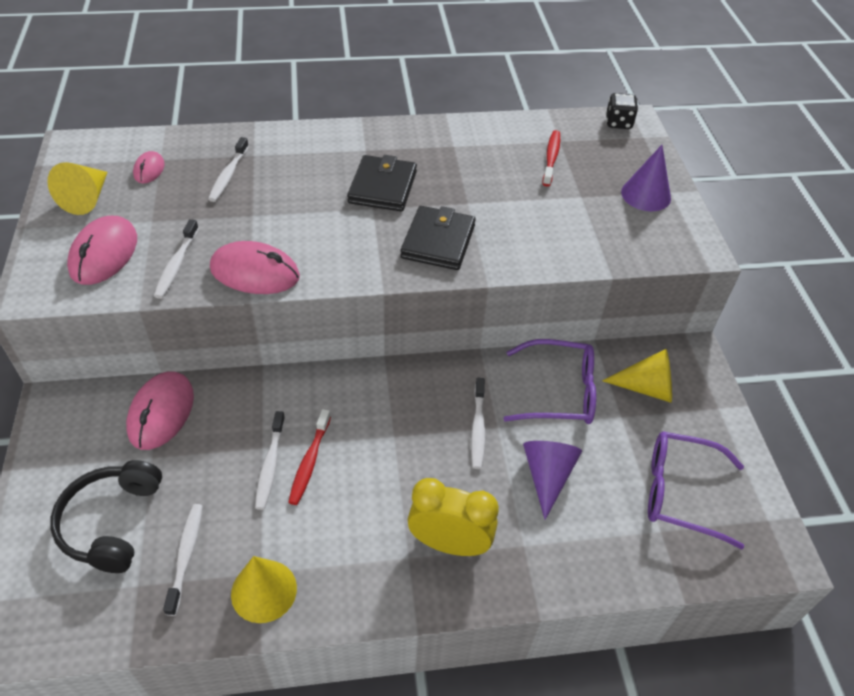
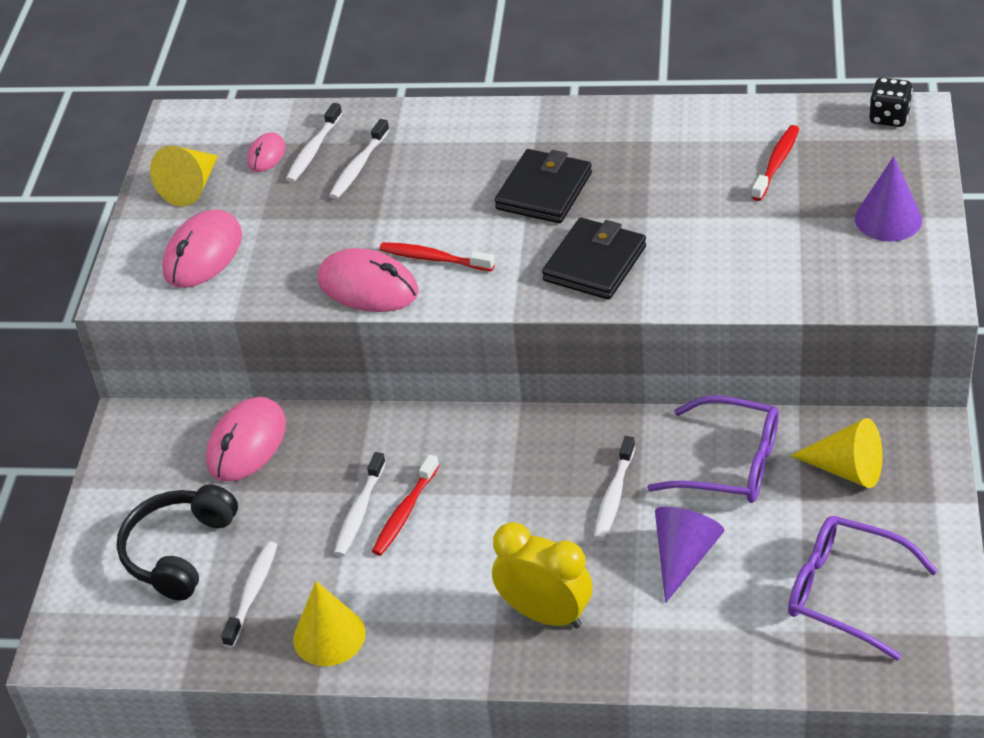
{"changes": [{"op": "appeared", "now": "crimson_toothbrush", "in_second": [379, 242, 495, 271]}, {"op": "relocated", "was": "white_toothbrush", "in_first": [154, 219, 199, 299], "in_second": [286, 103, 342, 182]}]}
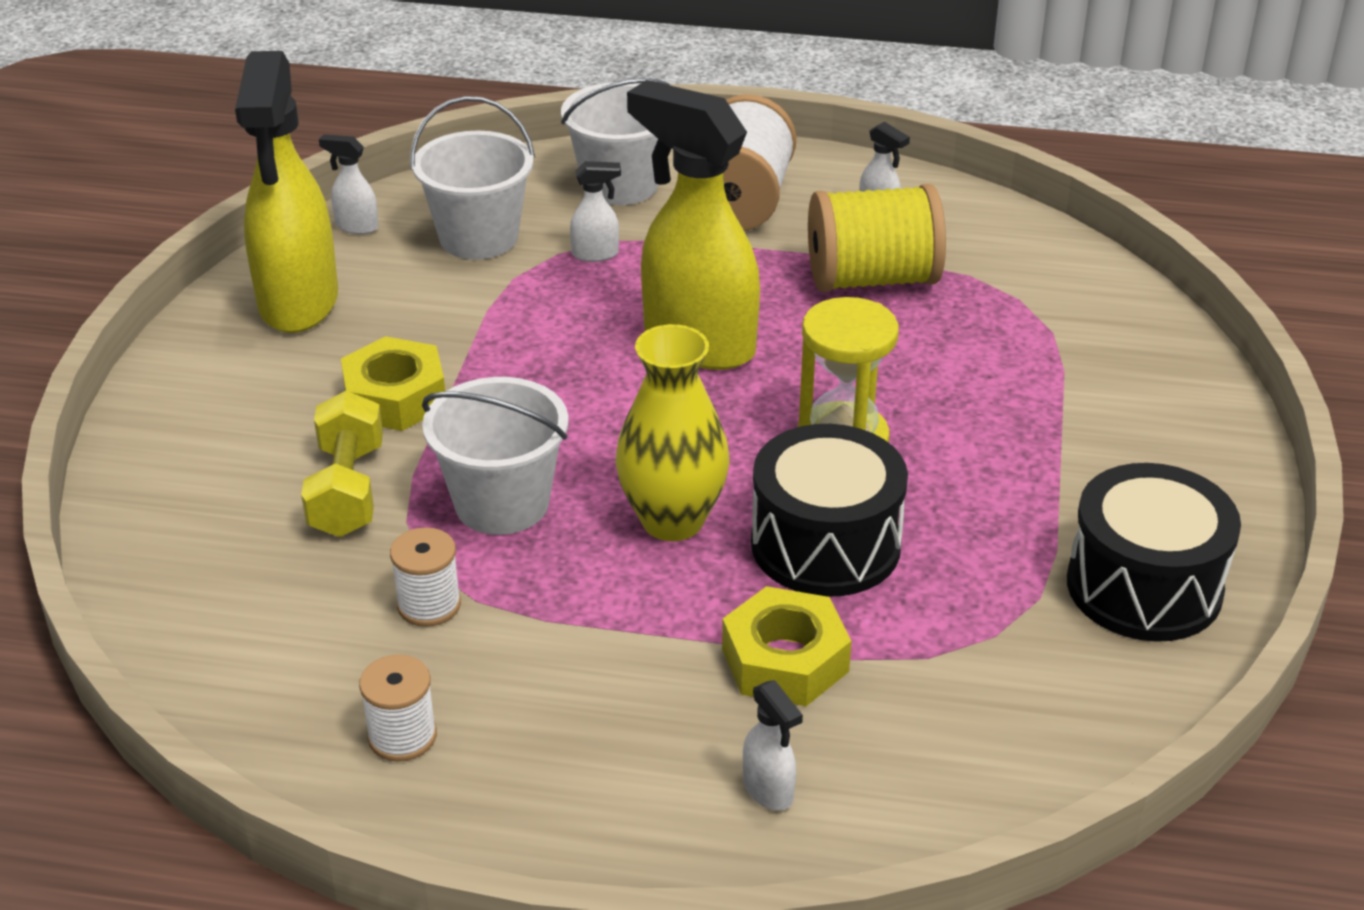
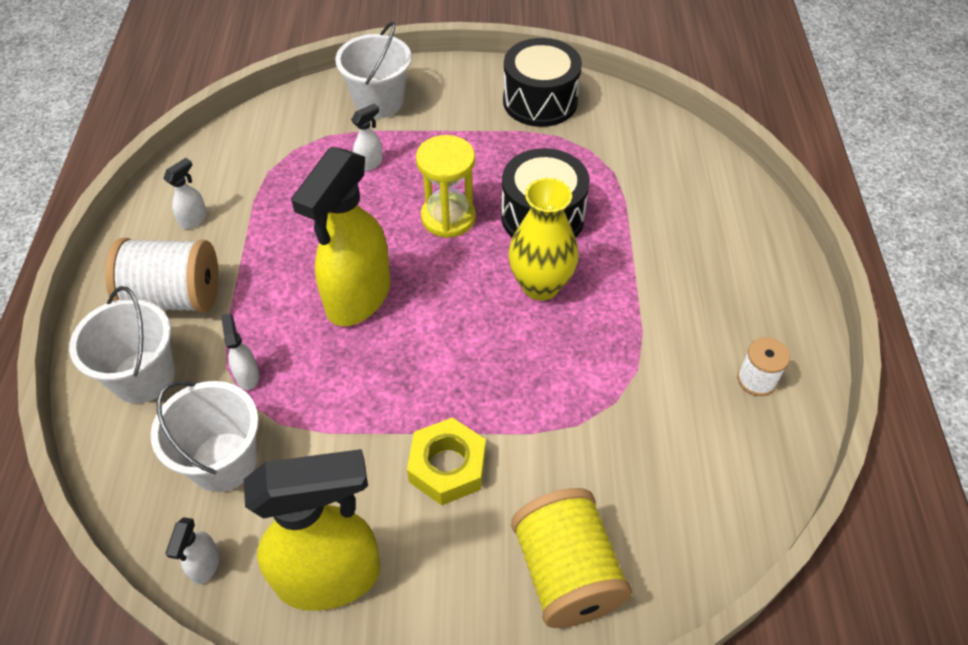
{"changes": [{"op": "missing", "was": "bright_yellow_hand_weight", "in_first": [301, 391, 383, 537]}, {"op": "missing", "was": "white_bobbin", "in_first": [390, 527, 461, 627]}, {"op": "missing", "was": "bright_yellow_hexagon_nut", "in_first": [722, 586, 852, 706]}, {"op": "relocated", "was": "white_sand_bucket", "in_first": [422, 377, 569, 535], "in_second": [335, 22, 411, 119]}, {"op": "relocated", "was": "white_spray_cleaner", "in_first": [743, 680, 803, 811], "in_second": [351, 103, 383, 171]}, {"op": "relocated", "was": "bright_yellow_bobbin", "in_first": [808, 184, 946, 292], "in_second": [511, 488, 632, 628]}]}
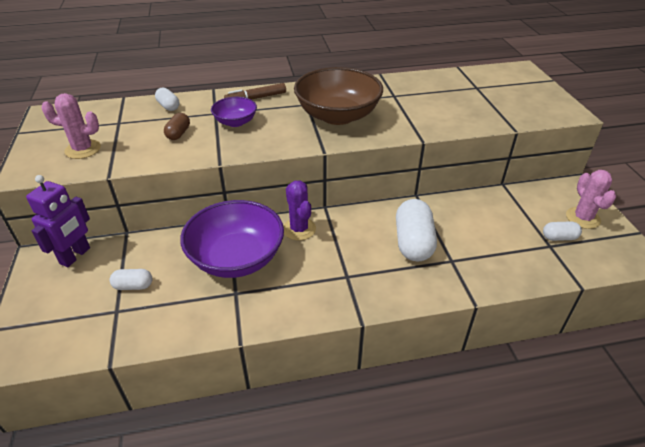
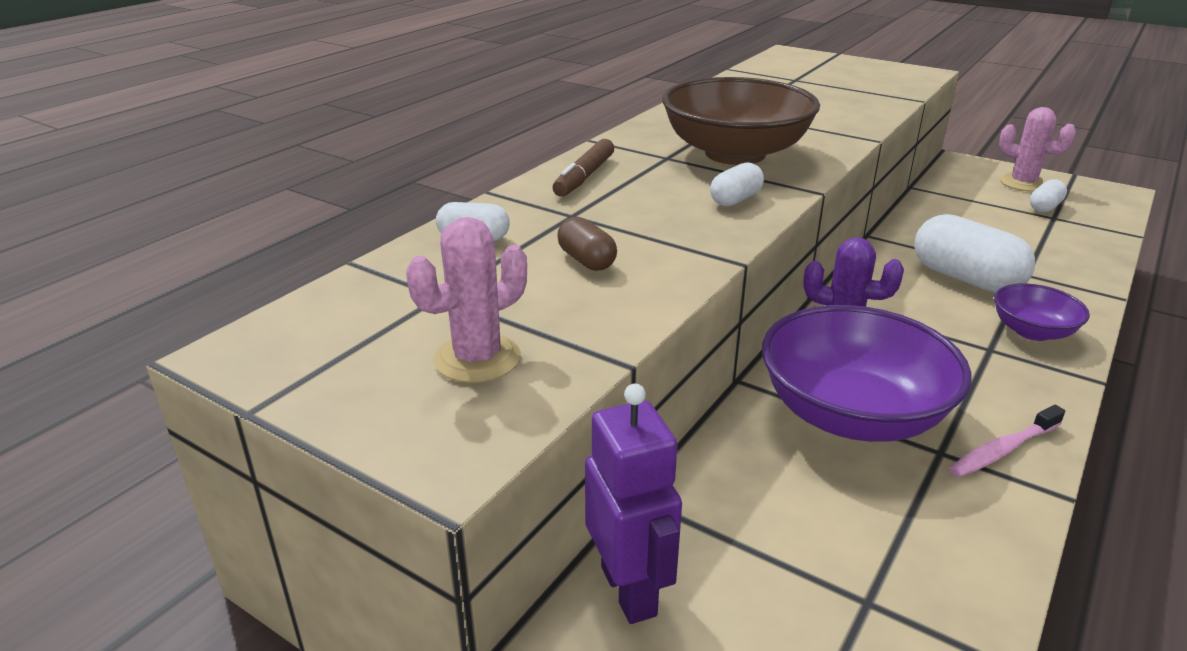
{"changes": [{"op": "appeared", "now": "rose-pink_toothbrush", "in_second": [949, 405, 1065, 477]}, {"op": "relocated", "was": "white_capsule", "in_first": [110, 269, 152, 290], "in_second": [710, 162, 764, 206]}, {"op": "relocated", "was": "violet_serving_bowl", "in_first": [211, 97, 257, 127], "in_second": [994, 283, 1090, 341]}]}
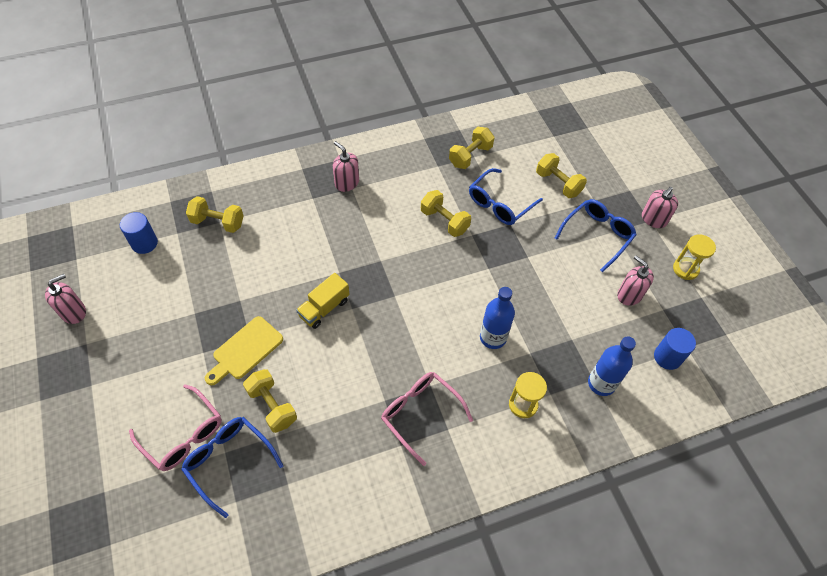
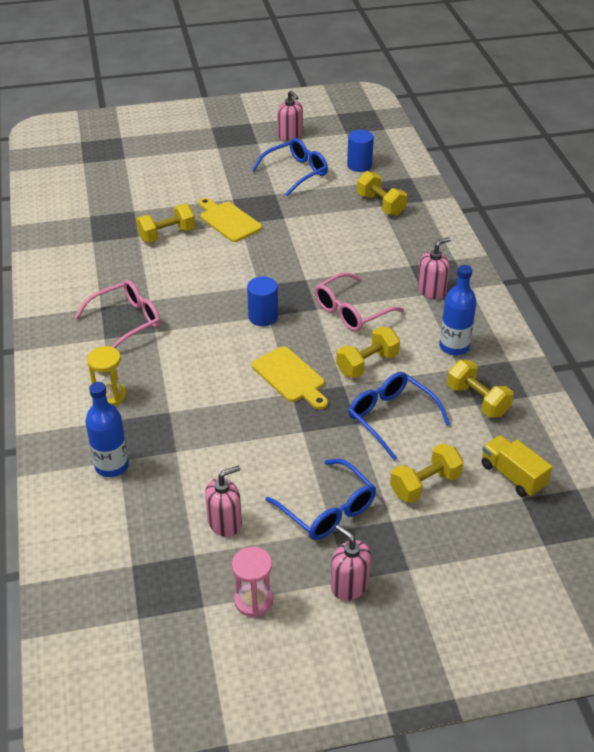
{"changes": [{"op": "appeared", "now": "bright_yellow_chopping_board", "in_second": [252, 346, 328, 409]}, {"op": "relocated", "was": "rose-pink_glasses", "in_first": [129, 385, 222, 471], "in_second": [314, 272, 404, 332]}, {"op": "relocated", "was": "cobalt_glasses", "in_first": [181, 417, 284, 518], "in_second": [252, 138, 328, 196]}, {"op": "relocated", "was": "bright_yellow_truck", "in_first": [296, 273, 350, 329], "in_second": [481, 435, 552, 497]}, {"op": "relocated", "was": "cobalt_bottle", "in_first": [480, 287, 515, 349], "in_second": [439, 265, 477, 355]}, {"op": "relocated", "was": "cobalt_cylinder", "in_first": [654, 328, 696, 370], "in_second": [247, 277, 278, 326]}, {"op": "colour", "was": "bright_yellow_sand_timer", "now": "rose-pink_sand_timer", "in_first": [673, 234, 716, 280], "in_second": [232, 547, 273, 617]}, {"op": "spun", "was": "bright_yellow_hand_weight", "in_first": [186, 196, 244, 233], "in_second": [357, 171, 407, 216], "clockwise": -60}]}
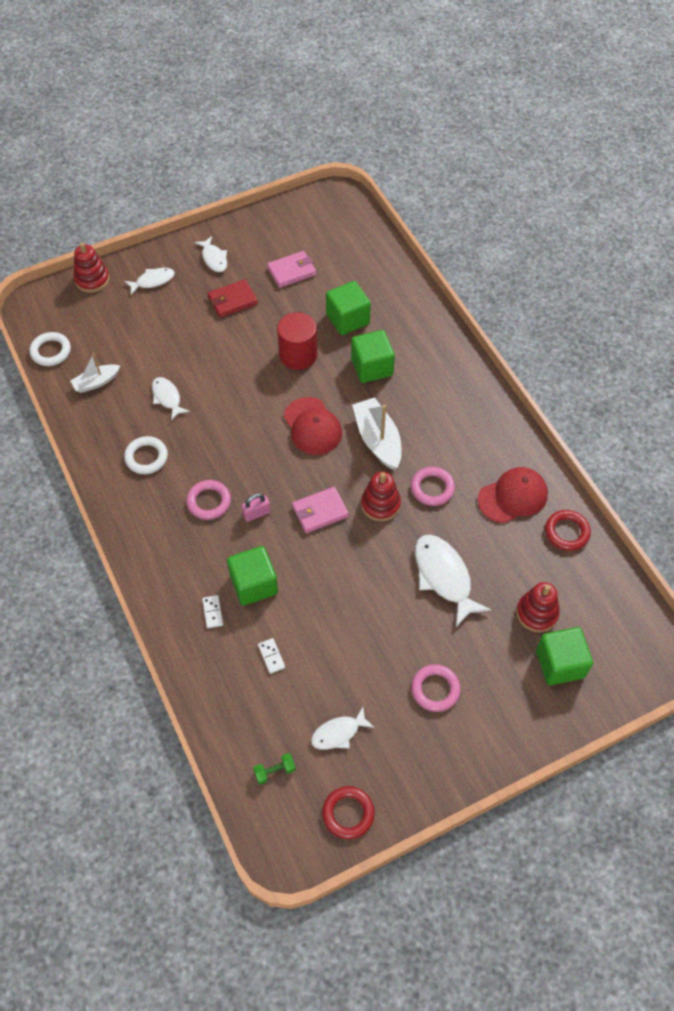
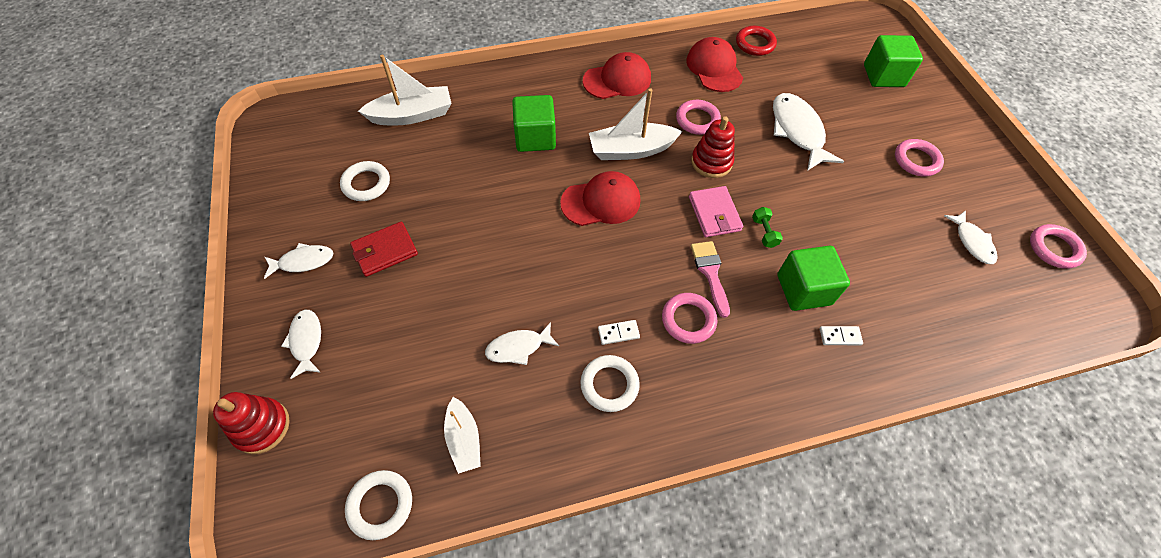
{"changes": [{"op": "missing", "was": "crimson_cylinder", "in_first": [277, 312, 317, 370]}, {"op": "missing", "was": "leaf-green_cube", "in_first": [326, 281, 371, 335]}, {"op": "missing", "was": "crimson_stacking_toy", "in_first": [516, 582, 560, 632]}, {"op": "appeared", "now": "white_toy_boat", "in_second": [358, 55, 452, 126]}, {"op": "appeared", "now": "crimson_cap", "in_second": [583, 52, 651, 99]}, {"op": "relocated", "was": "leaf-green_hand_weight", "in_first": [253, 753, 296, 785], "in_second": [752, 207, 783, 248]}, {"op": "relocated", "was": "white_domino", "in_first": [258, 638, 285, 674], "in_second": [598, 320, 640, 345]}, {"op": "exchanged", "was": "rose-pink_lock", "now": "rose-pink_paint_brush", "in_first": [241, 493, 271, 522], "in_second": [691, 241, 730, 318]}, {"op": "exchanged", "was": "rose-pink_card_wallet", "now": "white_ring", "in_first": [267, 251, 316, 288], "in_second": [340, 161, 390, 201]}, {"op": "colour", "was": "crimson_ring", "now": "rose-pink_ring", "in_first": [322, 786, 375, 839], "in_second": [1030, 224, 1087, 269]}, {"op": "spun", "was": "crimson_card_wallet", "in_first": [208, 279, 258, 318], "in_second": [350, 222, 418, 277], "clockwise": 75}, {"op": "spun", "was": "white_fish_figure", "in_first": [415, 535, 491, 627], "in_second": [773, 93, 844, 171], "clockwise": 90}]}
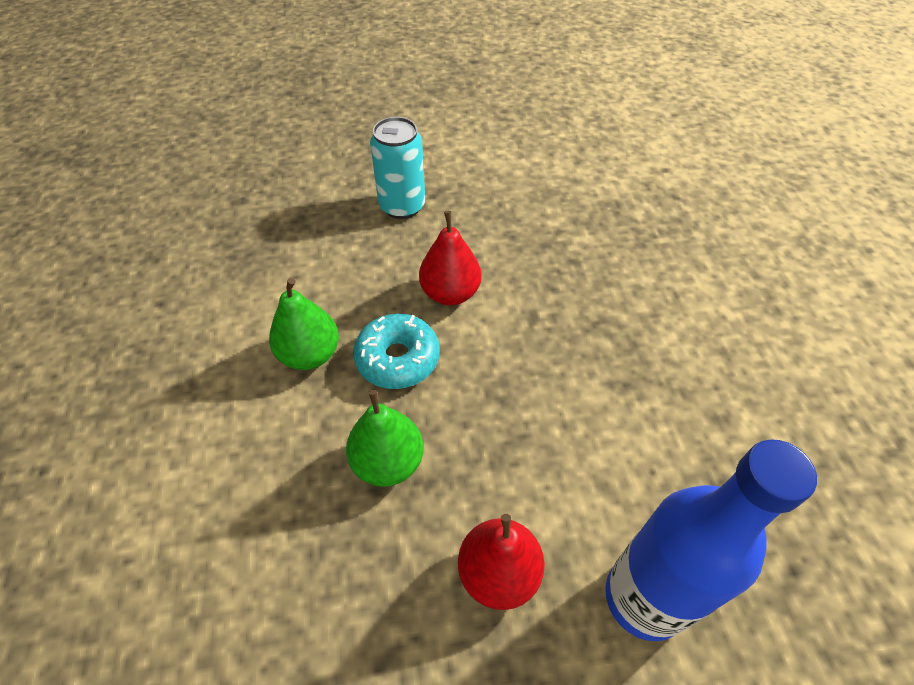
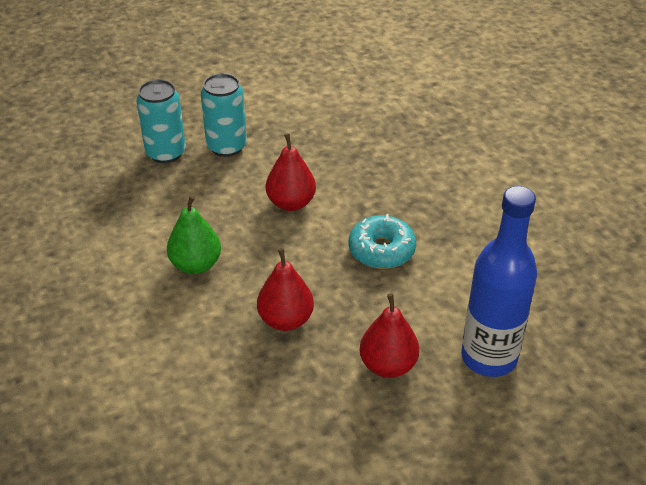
{"changes": [{"op": "appeared", "now": "aqua_tin", "in_second": [136, 79, 186, 163]}, {"op": "relocated", "was": "aqua_donut", "in_first": [353, 313, 440, 389], "in_second": [349, 214, 416, 269]}, {"op": "colour", "was": "leaf-green_toy_pear", "now": "crimson_toy_pear", "in_first": [346, 390, 424, 487], "in_second": [257, 248, 314, 331]}]}
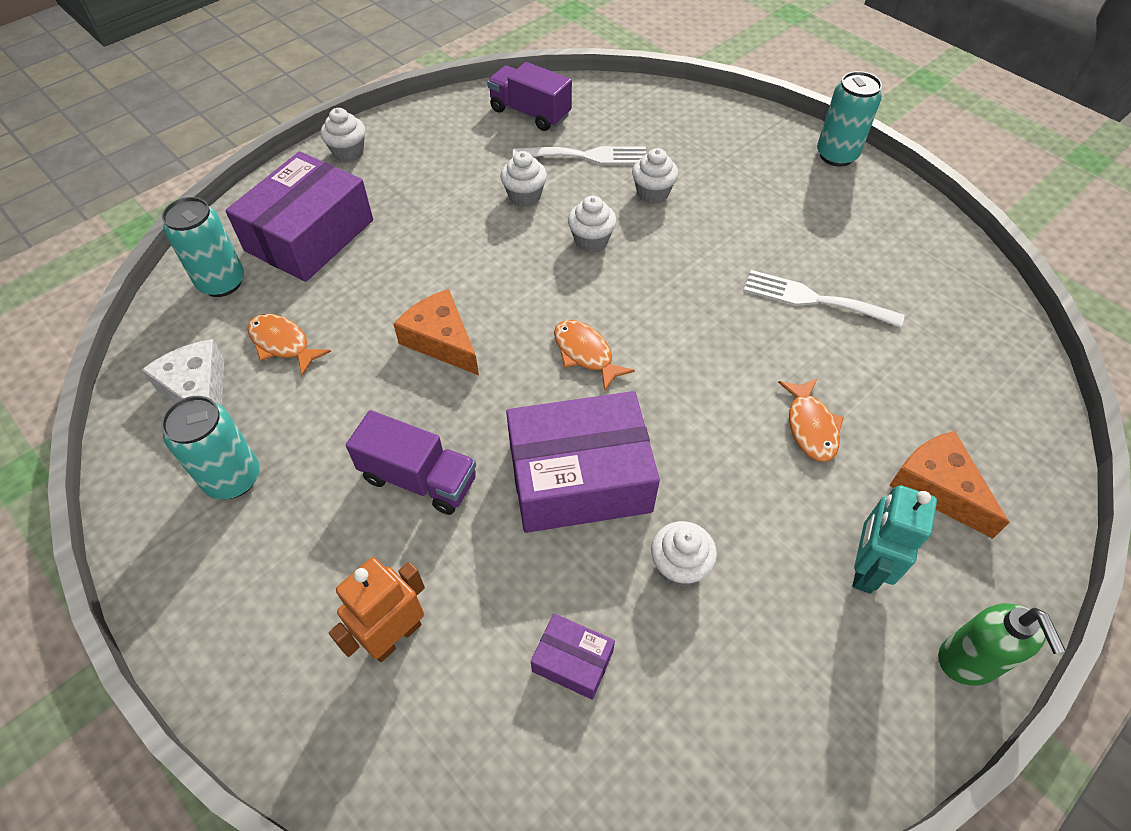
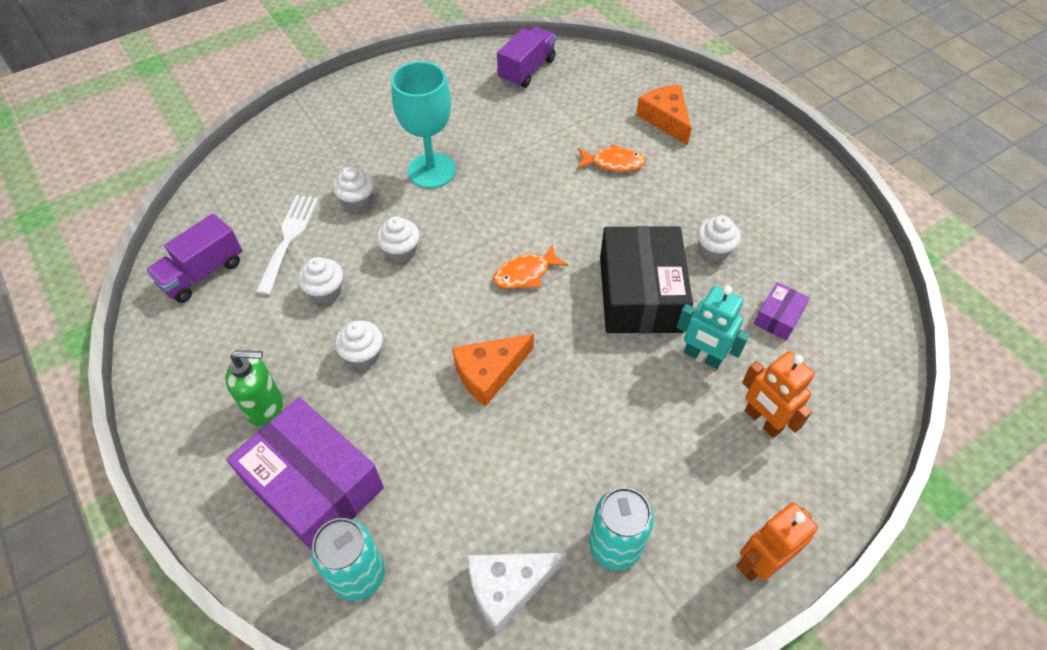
{"changes": [{"op": "missing", "was": "orange-coloured_fish_figure", "in_first": [248, 314, 331, 376]}, {"op": "missing", "was": "white_table_fork", "in_first": [744, 270, 904, 328]}, {"op": "missing", "was": "aqua_tin", "in_first": [817, 71, 882, 167]}, {"op": "appeared", "now": "aqua_chalice", "in_second": [391, 61, 456, 188]}, {"op": "appeared", "now": "orange-coloured_toy_robot", "in_second": [736, 502, 818, 582]}, {"op": "relocated", "was": "white_muffin", "in_first": [321, 108, 365, 163], "in_second": [335, 320, 383, 369]}, {"op": "relocated", "was": "violet_truck", "in_first": [346, 410, 476, 515], "in_second": [497, 27, 556, 88]}, {"op": "relocated", "was": "aqua_toy_robot", "in_first": [852, 485, 937, 594], "in_second": [677, 286, 750, 369]}, {"op": "relocated", "was": "leaf-green_pump_bottle", "in_first": [938, 603, 1066, 686], "in_second": [225, 350, 283, 426]}, {"op": "colour", "was": "violet_box", "now": "jet-black_box", "in_first": [506, 391, 660, 533], "in_second": [600, 226, 693, 333]}, {"op": "spun", "was": "orange-coloured_cheese", "in_first": [889, 431, 1009, 539], "in_second": [636, 85, 692, 145], "clockwise": 90}]}
